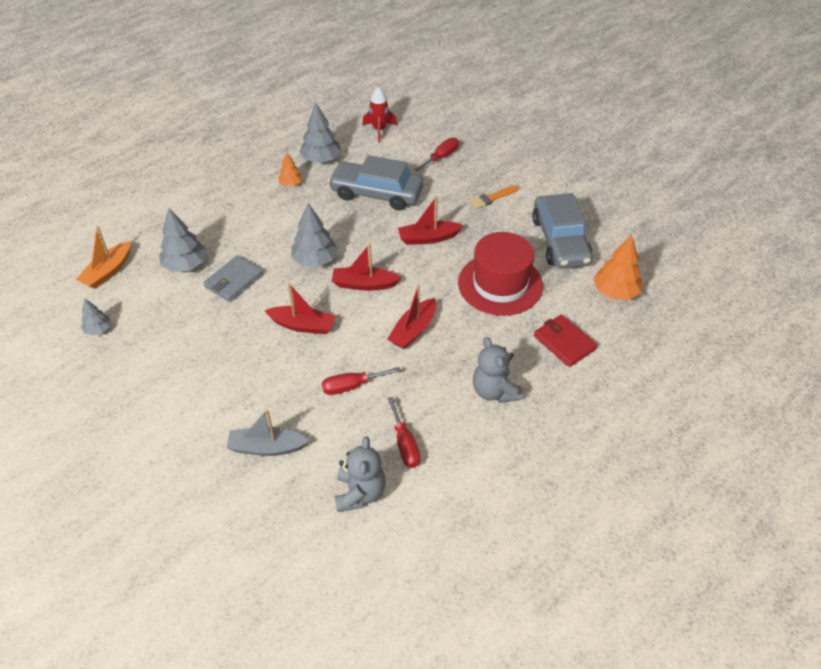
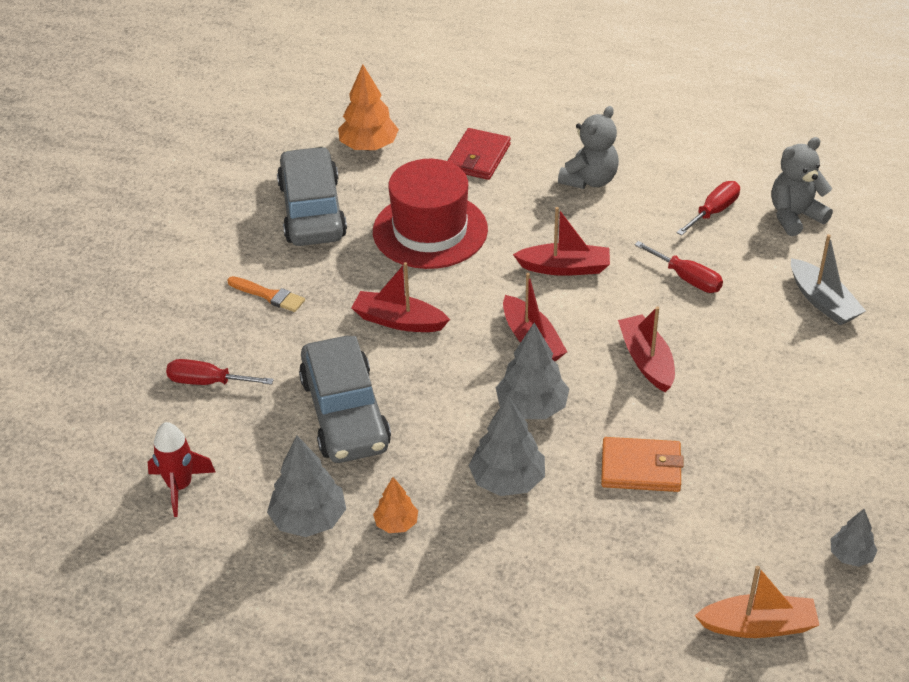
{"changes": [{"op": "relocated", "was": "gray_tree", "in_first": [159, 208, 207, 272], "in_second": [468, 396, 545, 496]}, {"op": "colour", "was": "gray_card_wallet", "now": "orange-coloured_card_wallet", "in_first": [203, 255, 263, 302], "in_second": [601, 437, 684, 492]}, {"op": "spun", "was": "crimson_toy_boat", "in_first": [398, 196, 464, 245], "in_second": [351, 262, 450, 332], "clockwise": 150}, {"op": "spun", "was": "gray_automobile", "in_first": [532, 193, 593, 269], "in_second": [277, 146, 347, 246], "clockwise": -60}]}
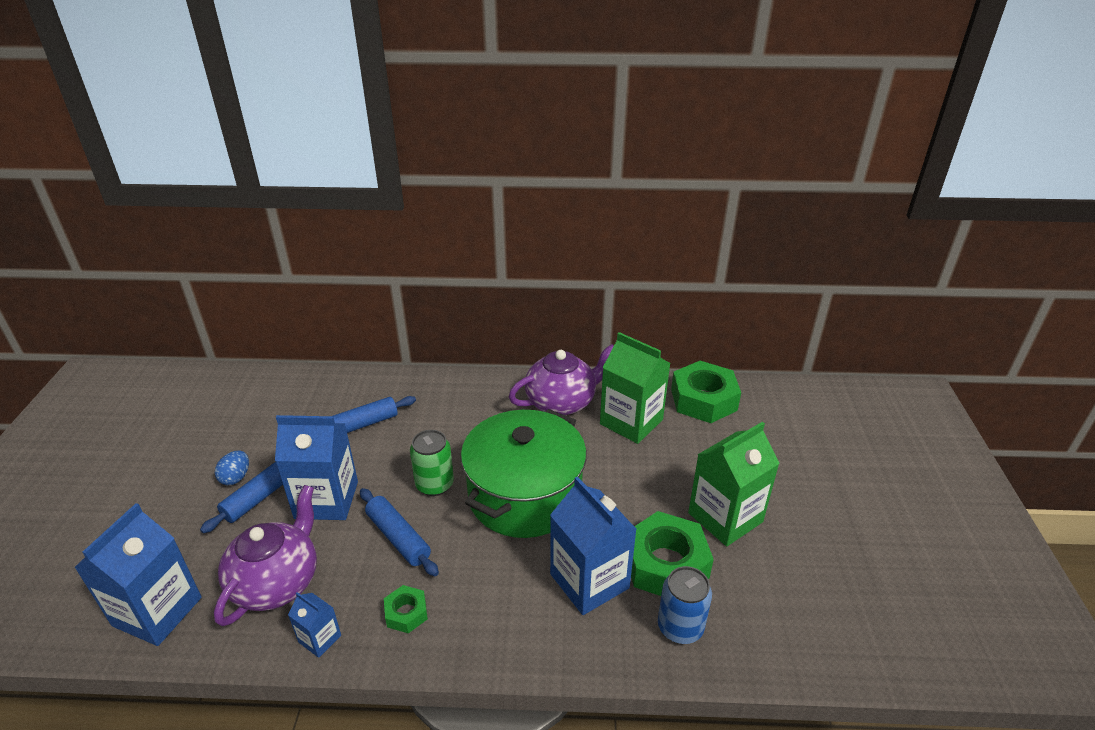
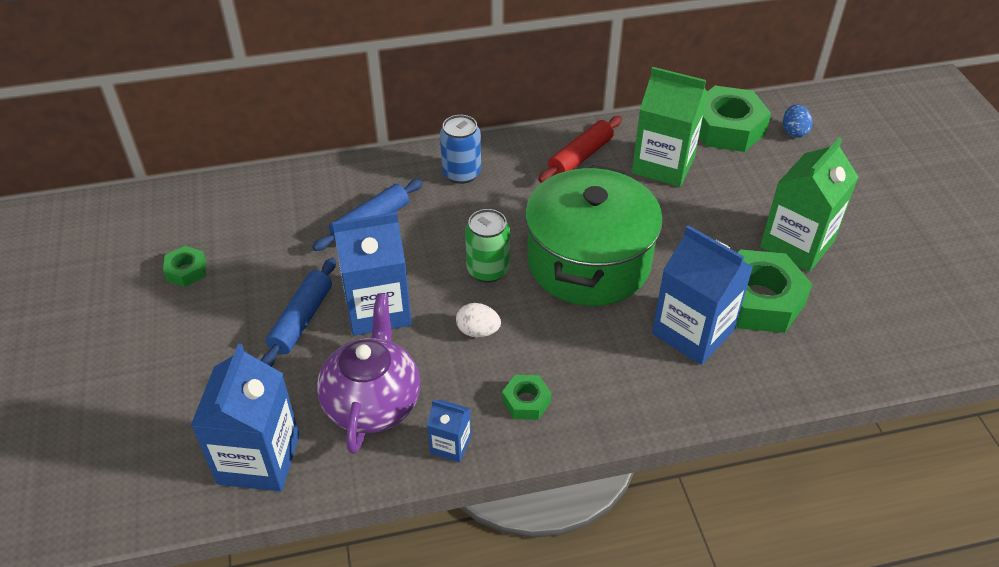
{"changes": [{"op": "appeared", "now": "leaf-green_hexagon_nut", "in_second": [163, 246, 206, 287]}, {"op": "relocated", "was": "cobalt_toy_egg", "in_first": [215, 450, 249, 485], "in_second": [783, 104, 813, 138]}, {"op": "relocated", "was": "cobalt_tin", "in_first": [658, 566, 712, 644], "in_second": [440, 115, 481, 184]}, {"op": "exchanged", "was": "cobalt_dough_roller", "now": "white_toy_egg", "in_first": [360, 488, 439, 576], "in_second": [456, 303, 501, 337]}, {"op": "exchanged", "was": "violet_china_teapot", "now": "crimson_dough_roller", "in_first": [509, 344, 614, 415], "in_second": [538, 116, 622, 183]}]}
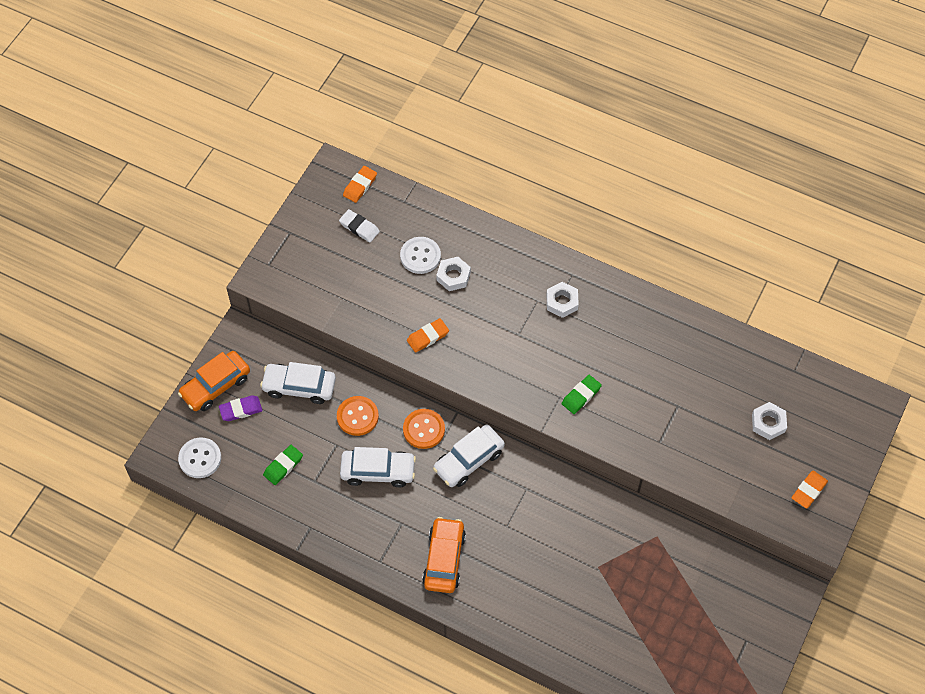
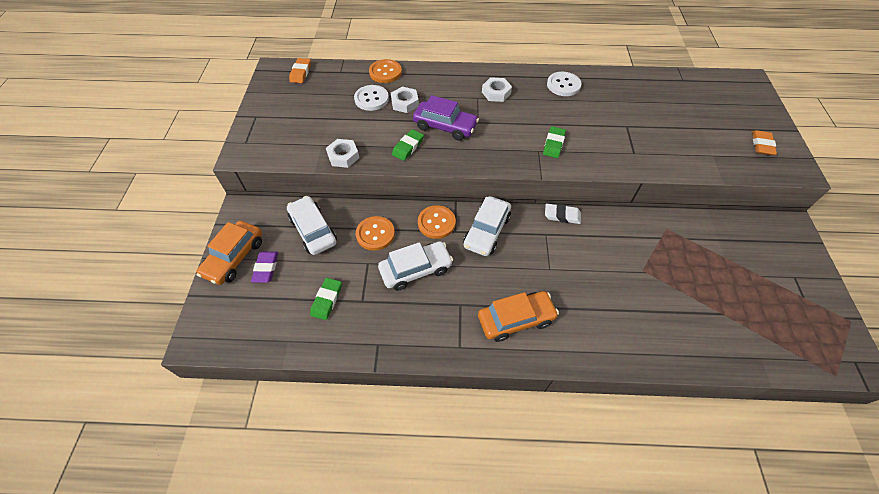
{"changes": [{"op": "appeared", "now": "orange-coloured_shirt_button", "in_second": [369, 59, 402, 83]}, {"op": "appeared", "now": "violet_automobile", "in_second": [413, 95, 479, 141]}, {"op": "relocated", "was": "white_shirt_button", "in_first": [178, 437, 221, 478], "in_second": [547, 72, 581, 96]}, {"op": "relocated", "was": "white_pencil_eraser", "in_first": [339, 209, 380, 242], "in_second": [545, 203, 581, 224]}, {"op": "relocated", "was": "white_hexagon_nut", "in_first": [752, 402, 787, 440], "in_second": [326, 139, 359, 168]}, {"op": "colour", "was": "orange-coloured_pencil_eraser", "now": "leaf-green_pencil_eraser", "in_first": [407, 318, 449, 353], "in_second": [392, 129, 424, 161]}, {"op": "spun", "was": "violet_pencil_eraser", "in_first": [219, 395, 262, 421], "in_second": [251, 251, 278, 283], "clockwise": -45}, {"op": "spun", "was": "white_automobile", "in_first": [260, 362, 336, 404], "in_second": [287, 196, 337, 255], "clockwise": 75}, {"op": "spun", "was": "orange-coloured_automobile", "in_first": [422, 517, 466, 593], "in_second": [478, 291, 559, 342], "clockwise": 90}]}
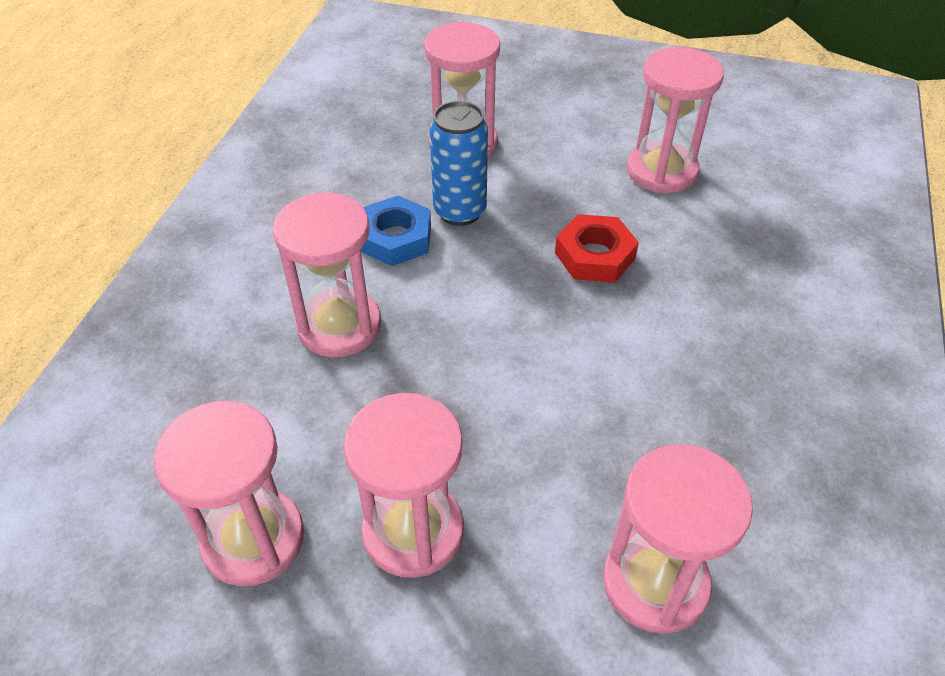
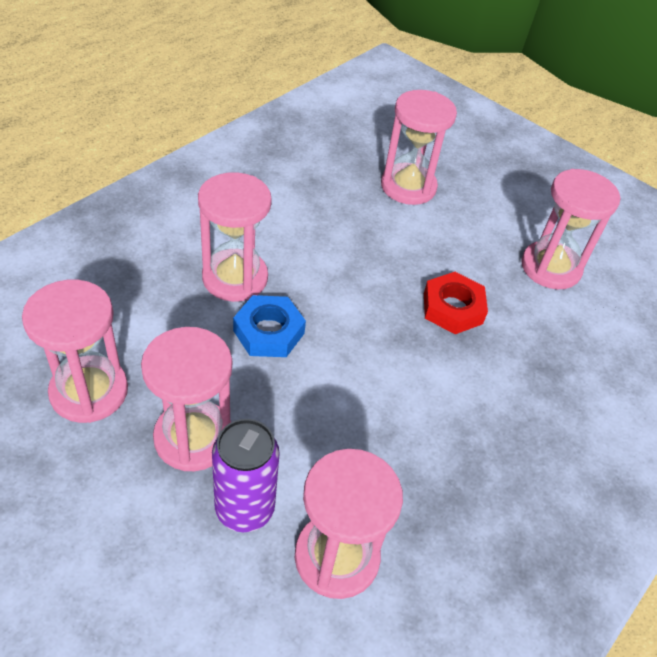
{"changes": [{"op": "missing", "was": "cobalt_tin", "in_first": [430, 101, 488, 226]}, {"op": "appeared", "now": "violet_tin", "in_second": [212, 419, 280, 532]}, {"op": "relocated", "was": "cobalt_hexagon_nut", "in_first": [361, 196, 431, 266], "in_second": [233, 295, 306, 357]}]}
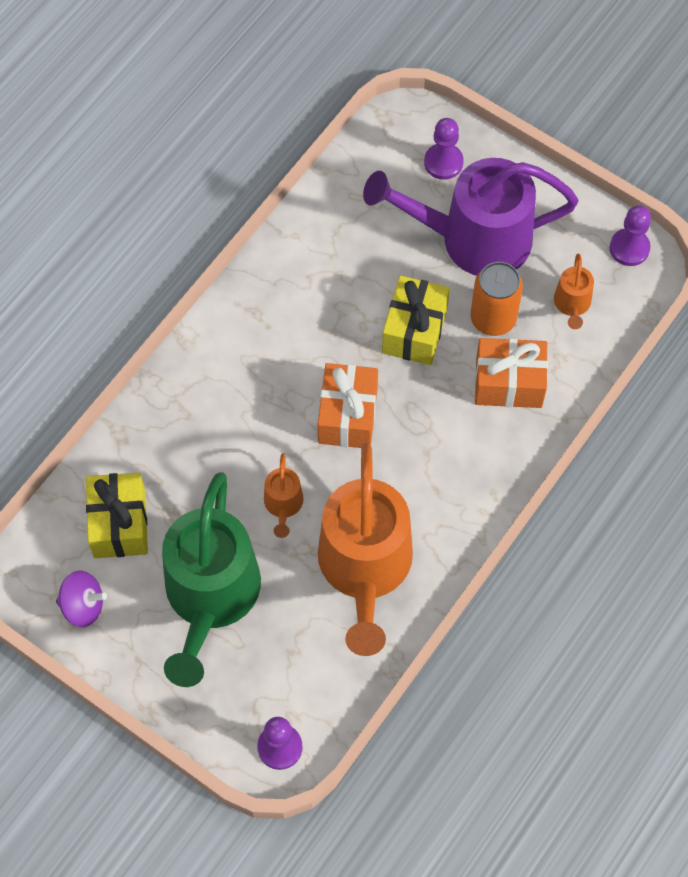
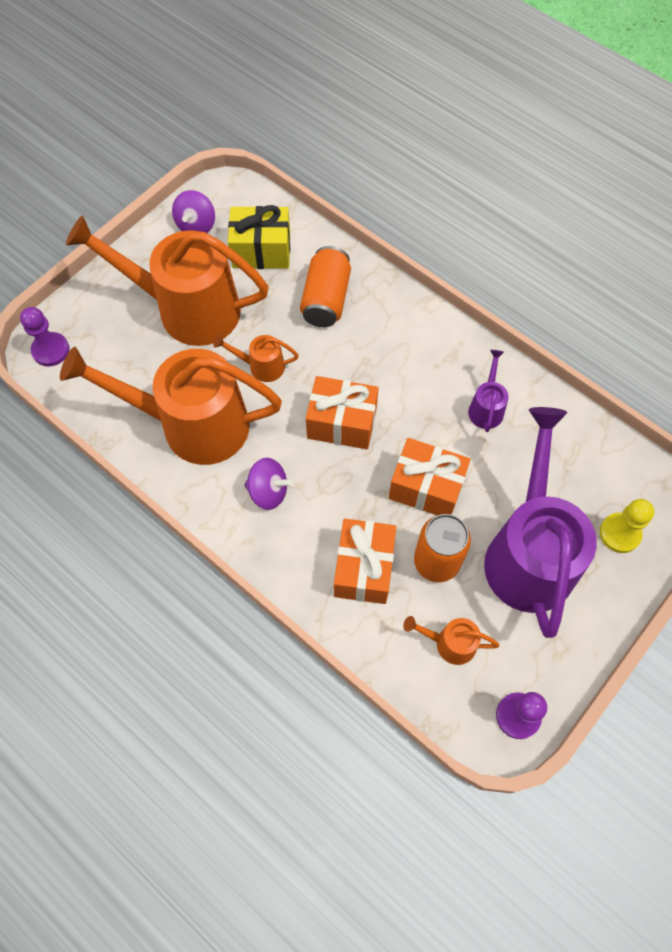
{"changes": [{"op": "appeared", "now": "violet_whirligig", "in_second": [244, 458, 292, 510]}, {"op": "appeared", "now": "orange-coloured_tin", "in_second": [300, 246, 351, 327]}, {"op": "appeared", "now": "violet_watering_pot", "in_second": [468, 350, 508, 432]}, {"op": "colour", "was": "leaf-green_watering_pot", "now": "orange-coloured_watering_pot", "in_first": [162, 472, 261, 687], "in_second": [66, 215, 269, 346]}, {"op": "colour", "was": "bright_yellow_present", "now": "orange-coloured_present", "in_first": [382, 275, 450, 365], "in_second": [389, 438, 471, 516]}, {"op": "colour", "was": "violet_pawn", "now": "bright_yellow_pawn", "in_first": [424, 118, 464, 180], "in_second": [600, 499, 655, 553]}]}
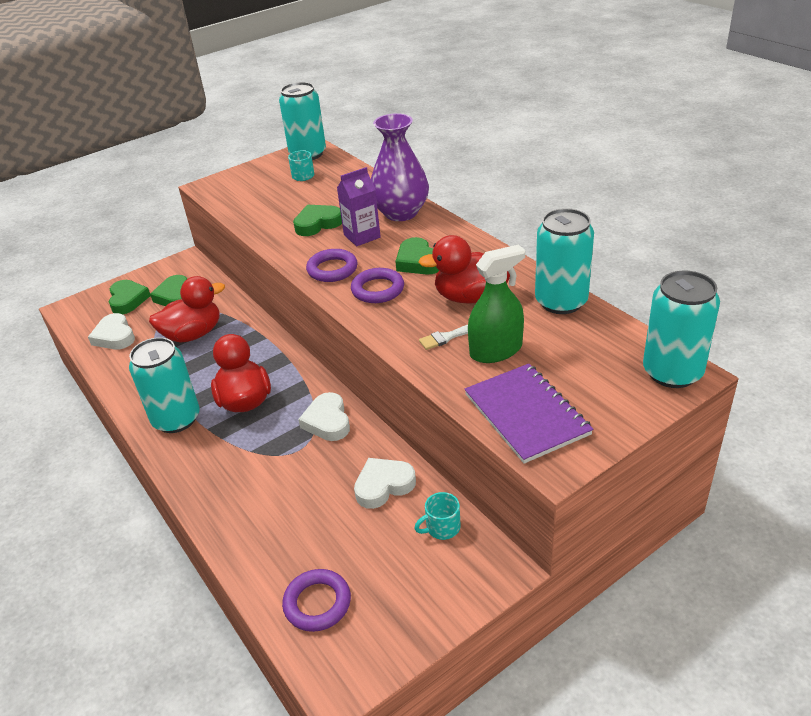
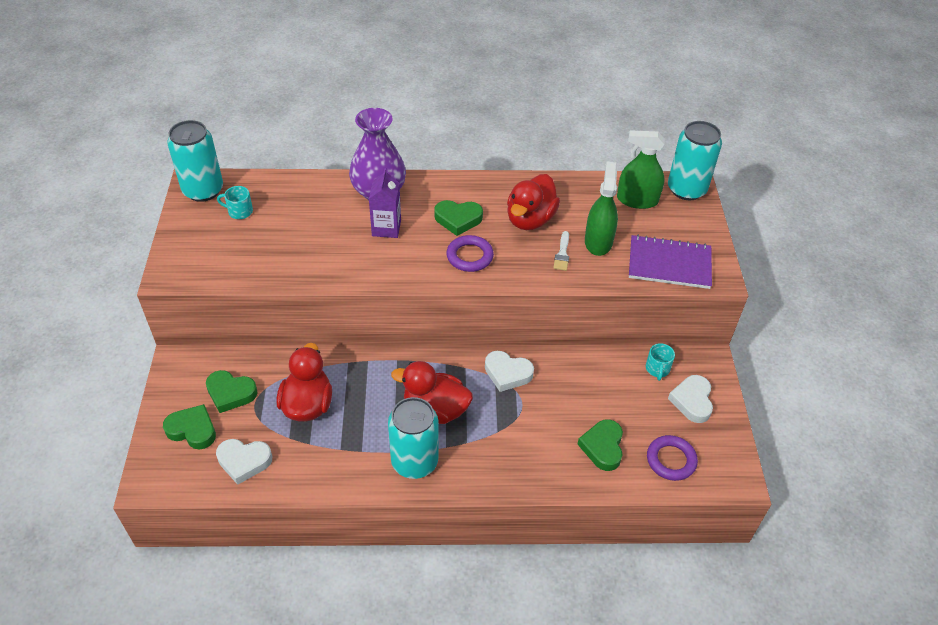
{"changes": [{"op": "missing", "was": "violet_ring", "in_first": [306, 249, 358, 282]}, {"op": "missing", "was": "aqua_tin", "in_first": [535, 208, 594, 314]}, {"op": "appeared", "now": "leaf-green_spray_cleaner", "in_second": [617, 130, 665, 209]}, {"op": "relocated", "was": "leaf-green_heart_shape", "in_first": [293, 205, 342, 236], "in_second": [577, 419, 623, 471]}, {"op": "relocated", "was": "white_heart_shape", "in_first": [354, 458, 416, 509], "in_second": [668, 375, 713, 423]}]}
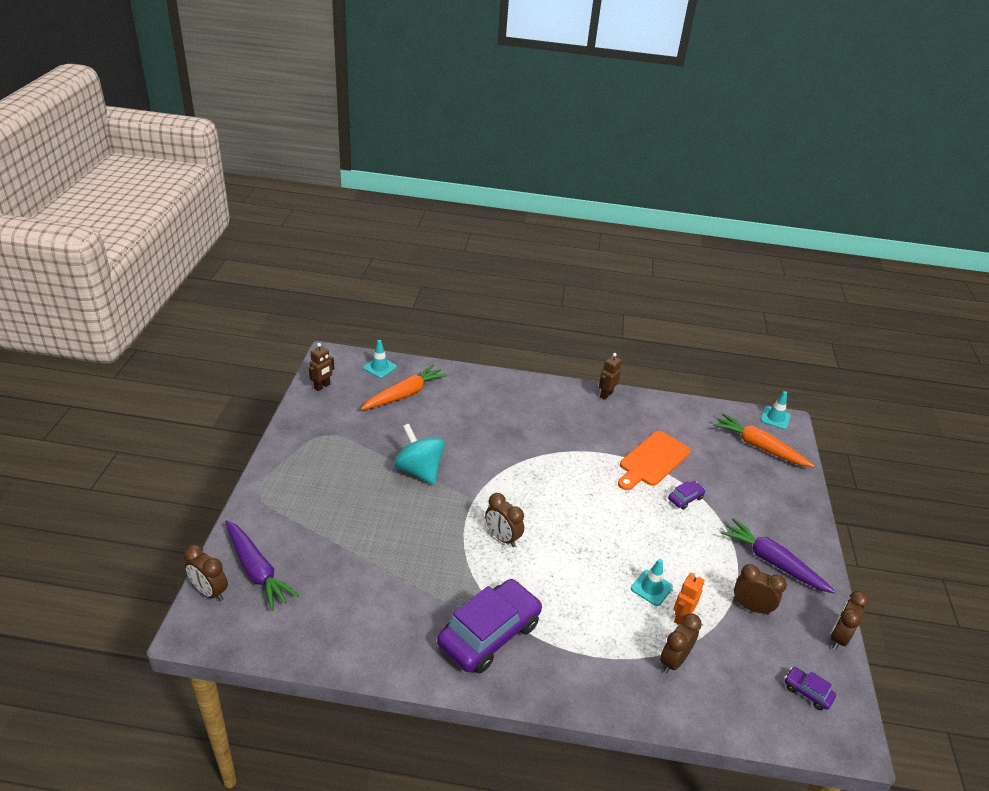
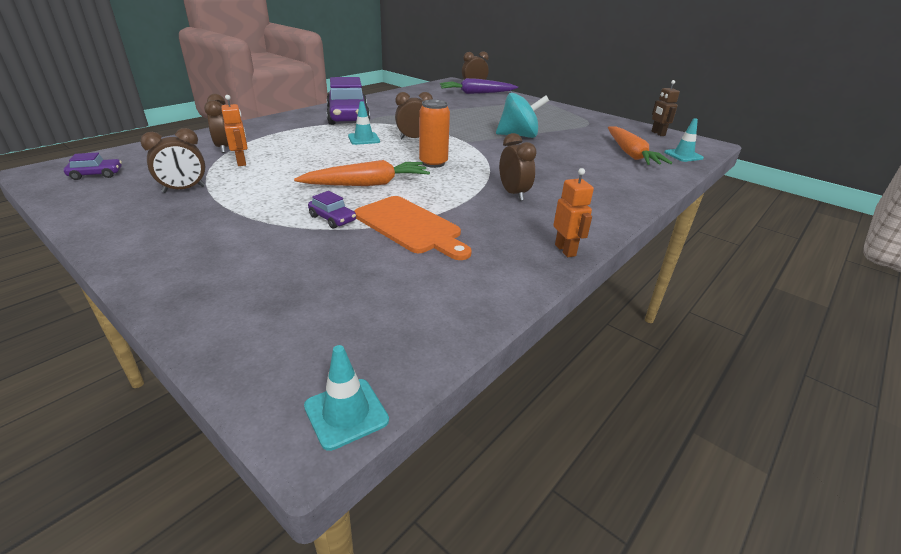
{"changes": [{"op": "missing", "was": "violet_toy_carrot", "in_first": [721, 518, 836, 594]}, {"op": "appeared", "now": "orange-coloured_tin", "in_second": [419, 100, 450, 168]}, {"op": "relocated", "was": "aqua_safety_cone", "in_first": [631, 559, 673, 606], "in_second": [348, 101, 380, 145]}, {"op": "relocated", "was": "orange-coloured_toy_carrot", "in_first": [713, 413, 815, 467], "in_second": [294, 160, 430, 186]}, {"op": "relocated", "was": "russet_clock", "in_first": [830, 591, 869, 650], "in_second": [499, 133, 537, 201]}, {"op": "colour", "was": "russet_toy_robot", "now": "orange-coloured_toy_robot", "in_first": [599, 353, 622, 400], "in_second": [553, 168, 594, 257]}, {"op": "spun", "was": "orange-coloured_chopping_board", "in_first": [618, 431, 691, 490], "in_second": [354, 196, 472, 260], "clockwise": 150}, {"op": "spun", "was": "violet_automobile", "in_first": [668, 481, 705, 510], "in_second": [308, 191, 356, 229], "clockwise": -45}]}
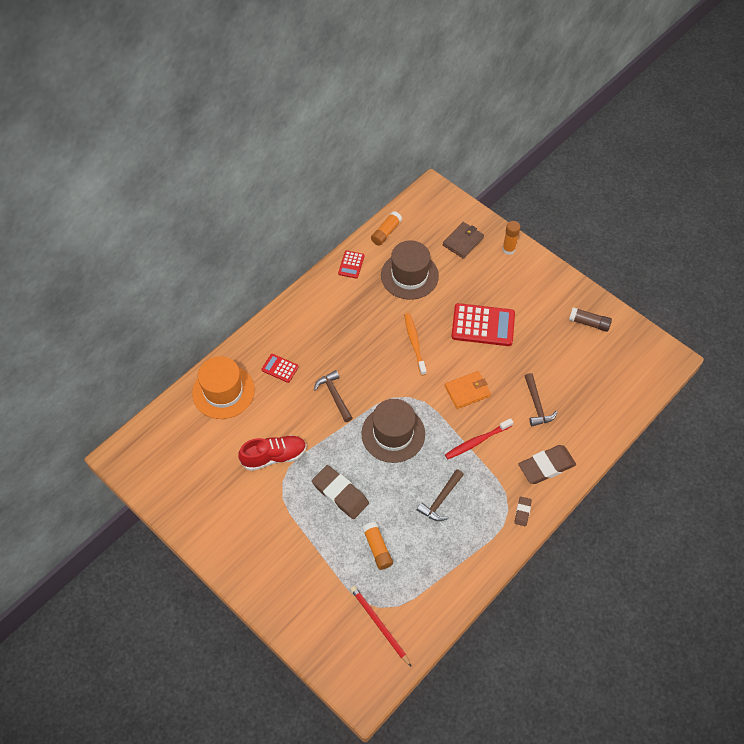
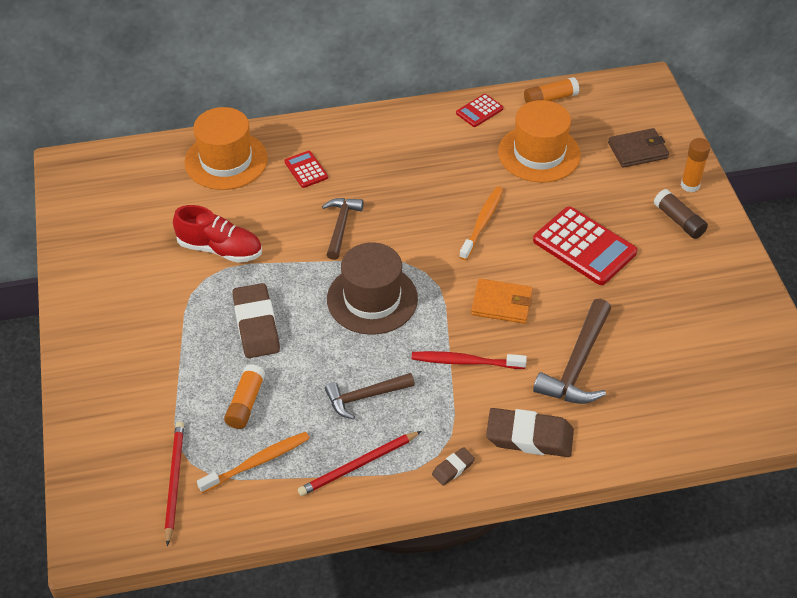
{"changes": [{"op": "appeared", "now": "orange-coloured_toothbrush", "in_second": [197, 432, 310, 493]}, {"op": "appeared", "now": "crimson_lead_pencil", "in_second": [298, 431, 421, 496]}, {"op": "relocated", "was": "russet_glue", "in_first": [569, 307, 612, 332], "in_second": [654, 189, 708, 239]}, {"op": "colour", "was": "russet_hat", "now": "orange-coloured_hat", "in_first": [381, 240, 439, 300], "in_second": [498, 100, 581, 182]}, {"op": "size", "was": "russet_carpenter's_hammer", "in_first": [525, 373, 558, 426], "in_second": [533, 299, 611, 404], "ratio": 1.52}]}
